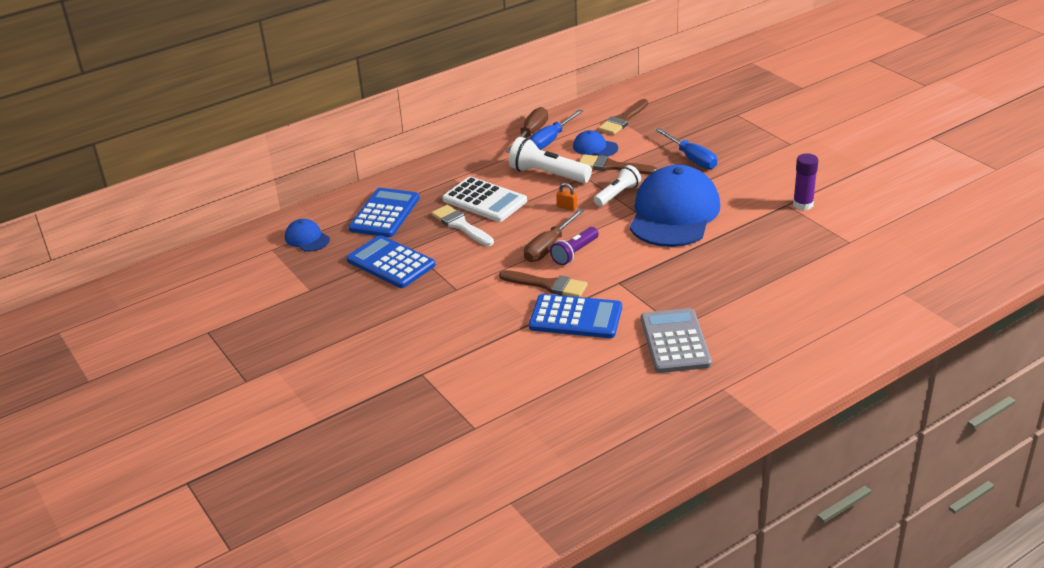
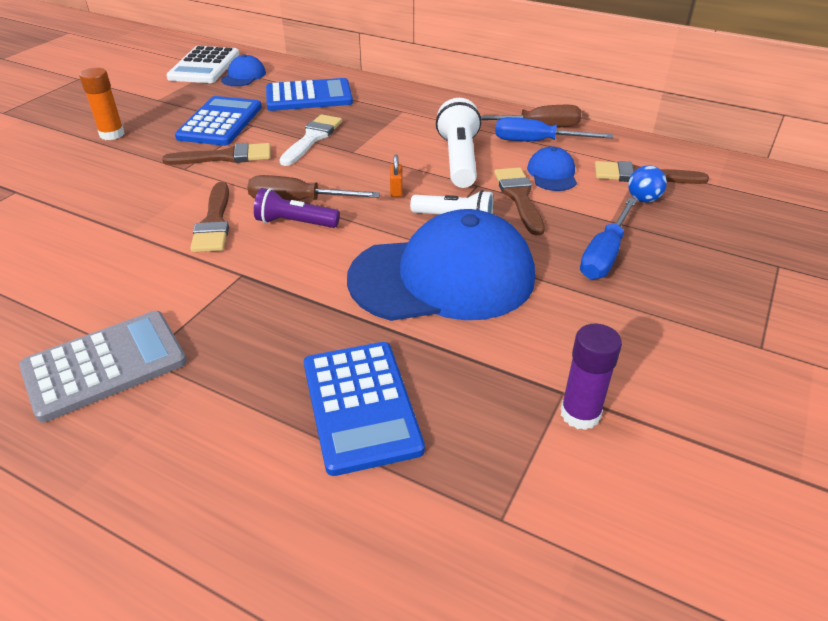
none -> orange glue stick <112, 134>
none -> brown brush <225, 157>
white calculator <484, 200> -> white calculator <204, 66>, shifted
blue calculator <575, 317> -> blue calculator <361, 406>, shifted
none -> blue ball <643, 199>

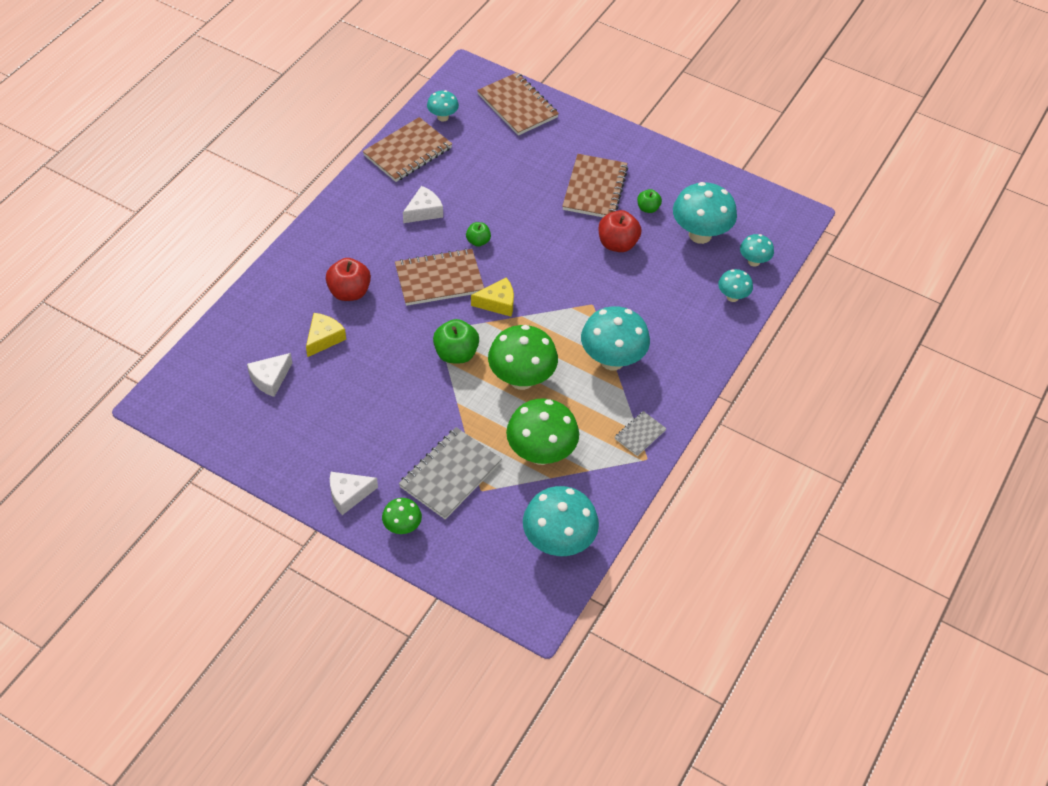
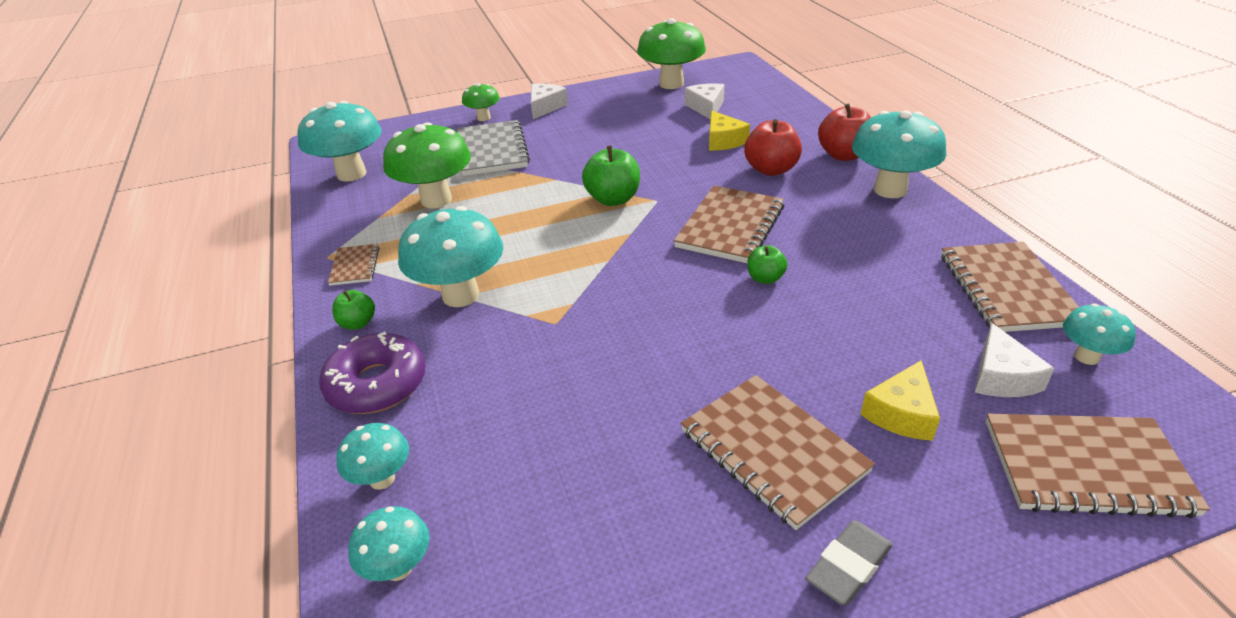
none -> purple donut <377, 384>
grey notebook <640, 434> -> brown notebook <355, 266>
green apple <648, 208> -> green apple <358, 323>, shifted
green mushroom <521, 379> -> green mushroom <671, 84>, shifted
none -> grey eraser <848, 566>
red apple <617, 244> -> red apple <843, 155>, shifted
turquoise mushroom <700, 235> -> turquoise mushroom <890, 190>, shifted
yellow cheese <498, 303> -> yellow cheese <901, 413>, shifted
white cheese <424, 211> -> white cheese <1002, 377>, shifted

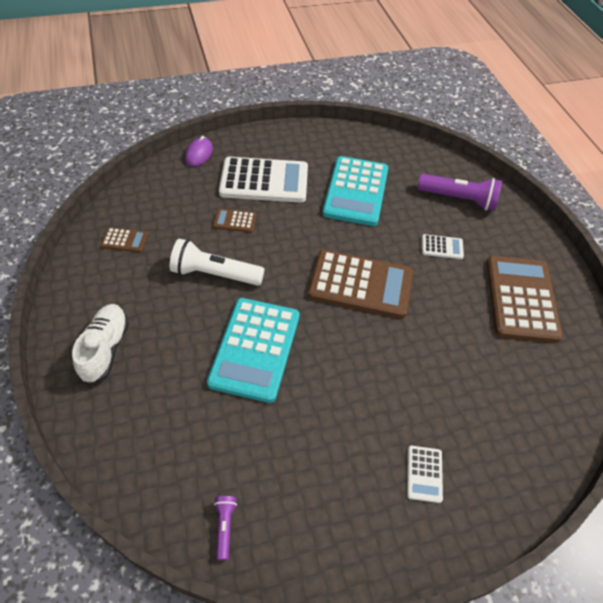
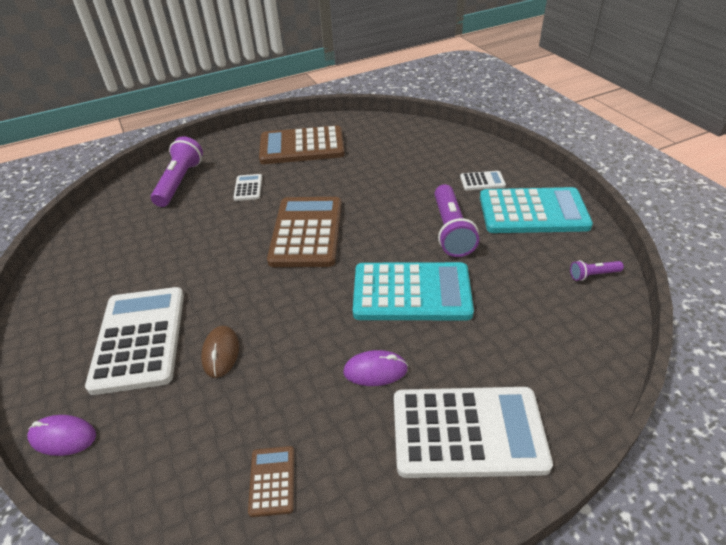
brown calculator <235, 221> -> brown mouse <221, 353>
none -> purple mouse <375, 370>
white shoe <105, 349> -> white calculator <467, 432>
none -> purple flashlight <451, 230>
turquoise calculator <356, 191> -> turquoise calculator <533, 212>, shifted
white flashlight <214, 274> -> none

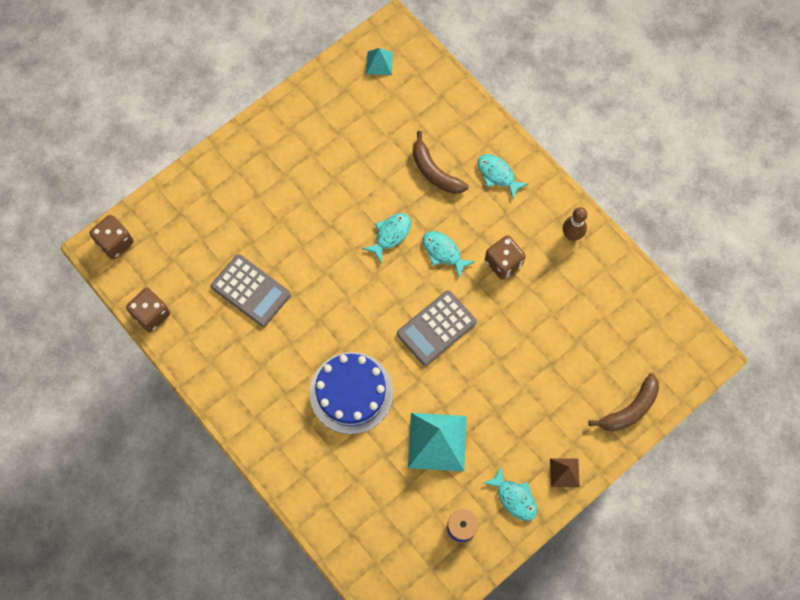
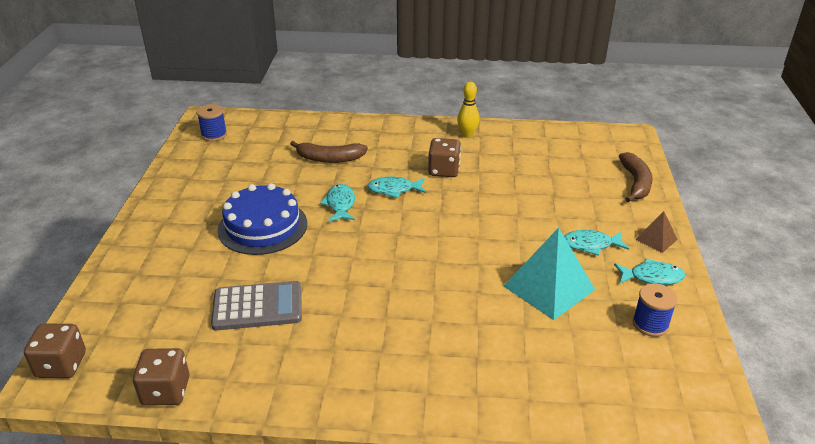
turquoise pyramid <379, 63> -> blue spool <214, 135>
blue cake <351, 392> -> blue cake <262, 226>, shifted
brown bowling pin <571, 235> -> yellow bowling pin <467, 135>
turquoise fish <497, 175> -> turquoise fish <590, 245>, shifted
grey calculator <436, 328> -> none

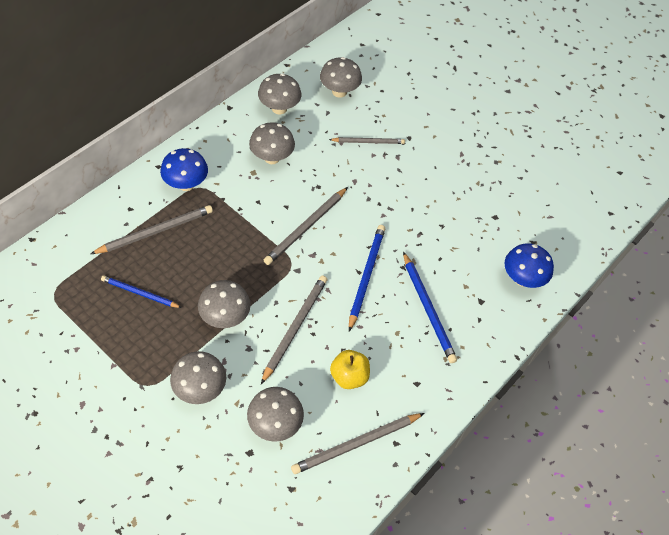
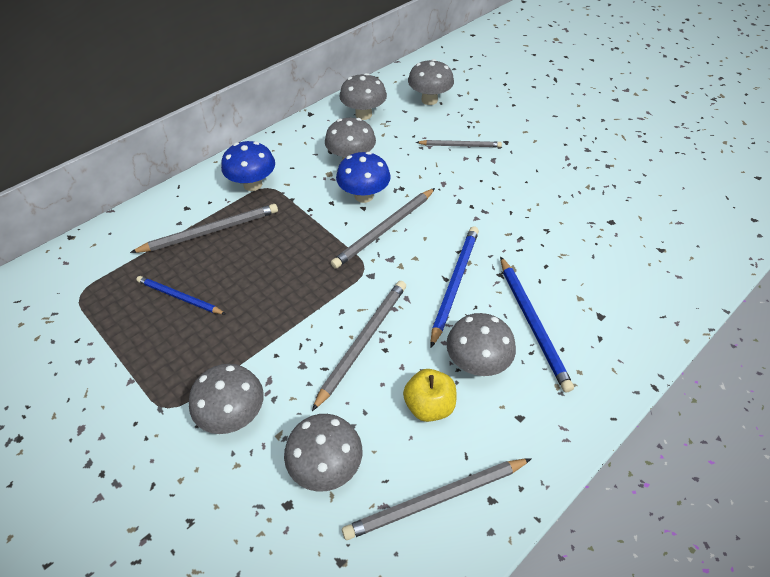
blue mushroom <522, 279> -> blue mushroom <364, 196>, shifted
grey mushroom <225, 317> -> grey mushroom <476, 362>, shifted

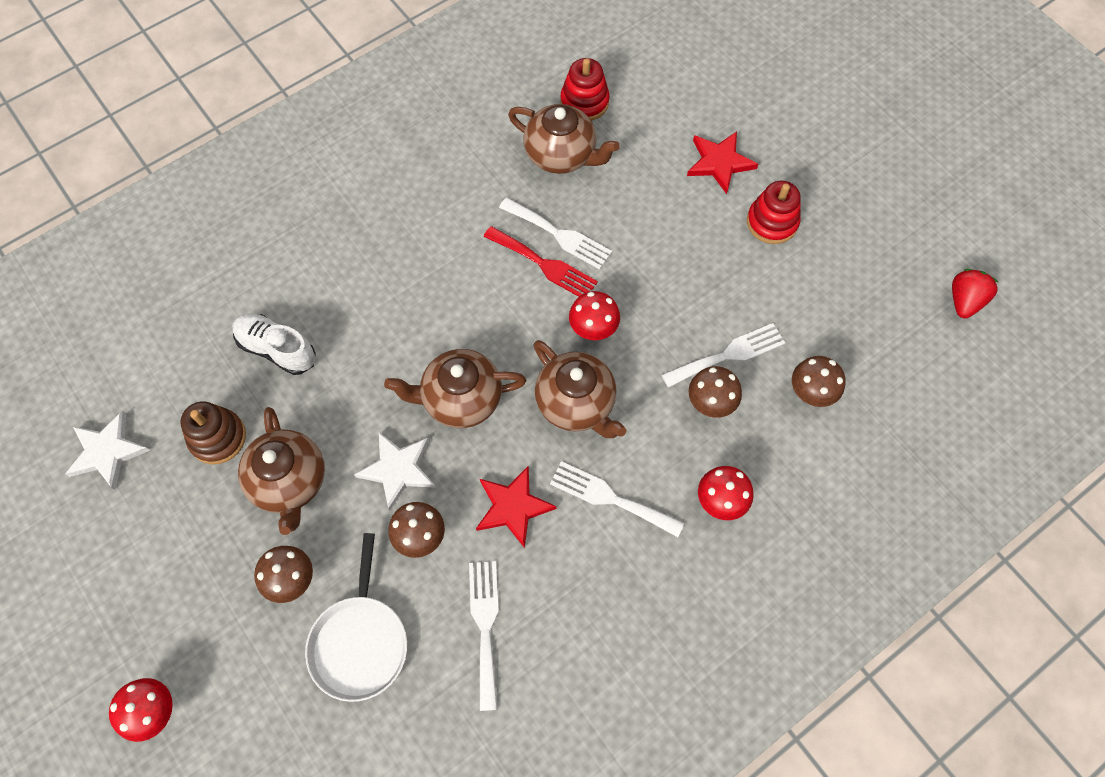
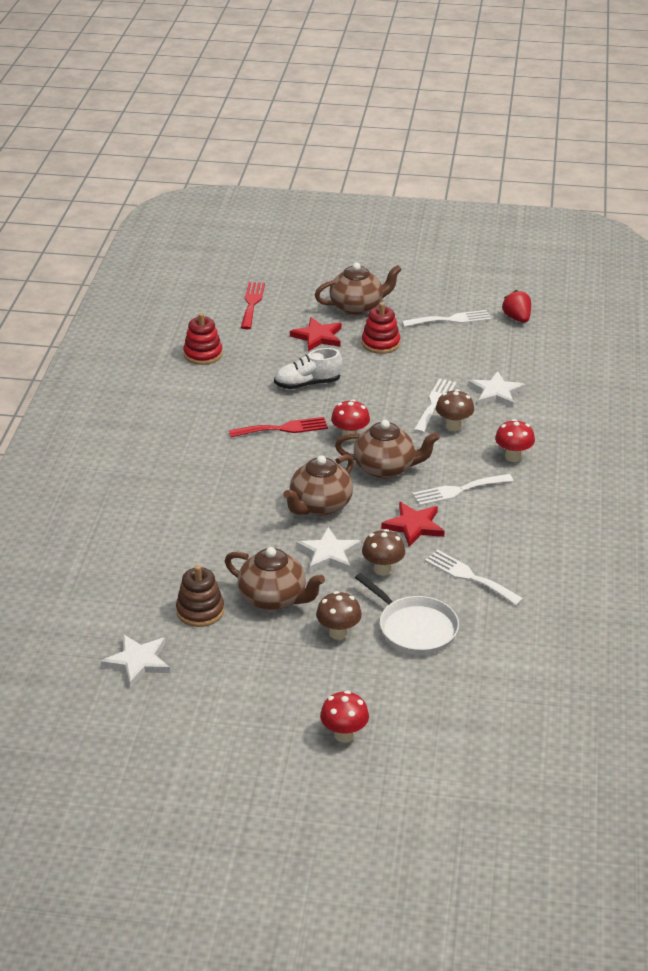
none -> red fork <252, 303>
white shoe <277, 349> -> white shoe <307, 384>, shifted
brown teapot <562, 155> -> brown teapot <357, 307>, shifted
white fork <559, 235> -> white fork <450, 320>, shifted
brown mushroom <810, 393> -> white star <496, 393>

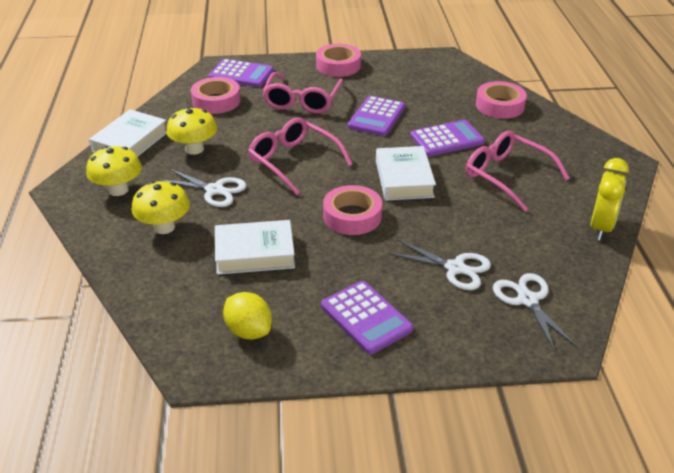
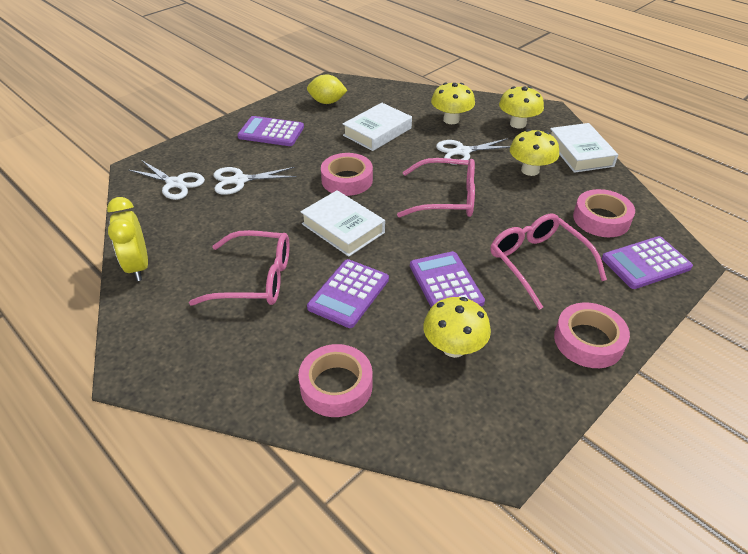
none -> yellow mushroom <454, 347>

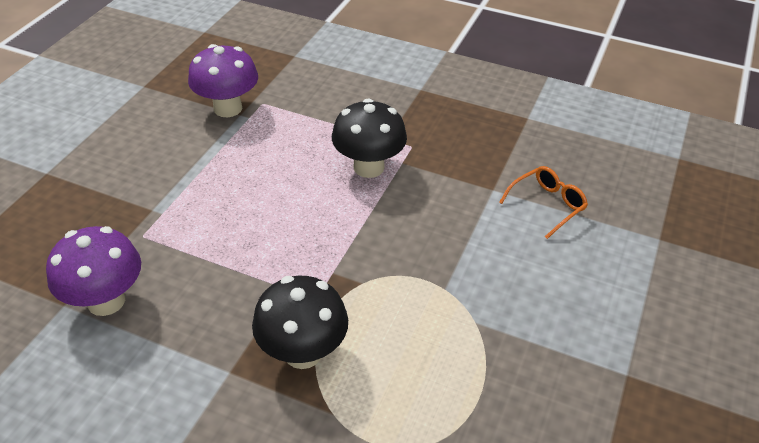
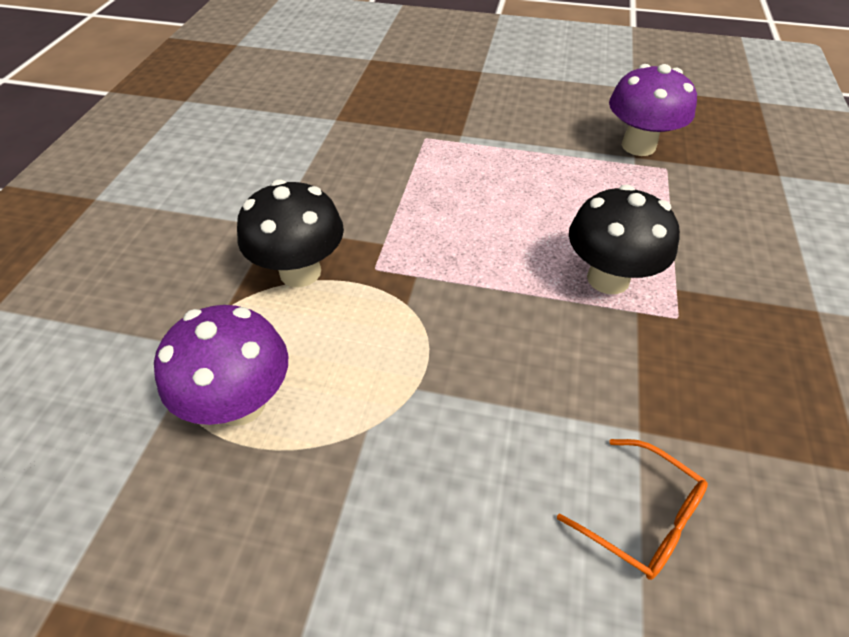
purple mushroom <106, 301> -> purple mushroom <240, 403>, shifted

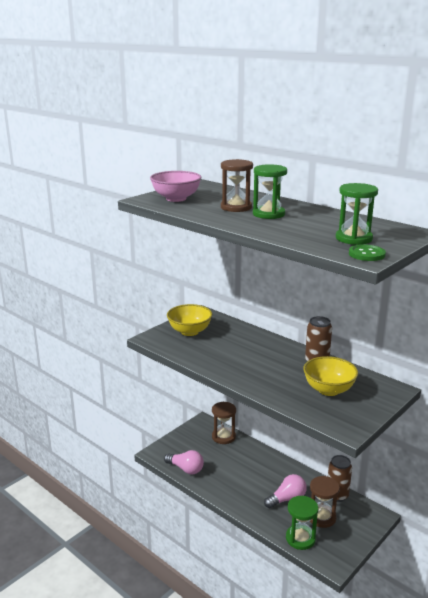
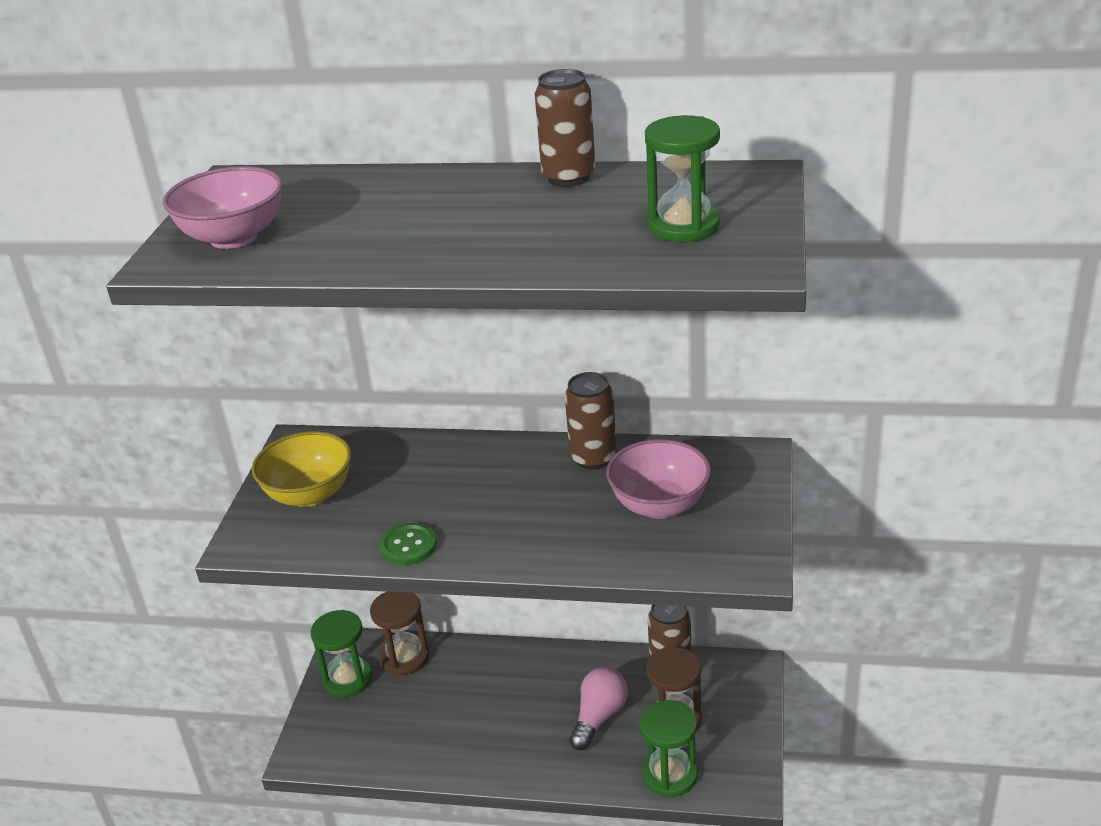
green hourglass <268, 214> -> green hourglass <348, 679>, shifted
green button <366, 254> -> green button <408, 546>, shifted
none -> brown can <568, 177>
yellow bowl <328, 390> -> pink bowl <659, 505>
pink light bulb <185, 469> -> none
brown hourglass <236, 207> -> none

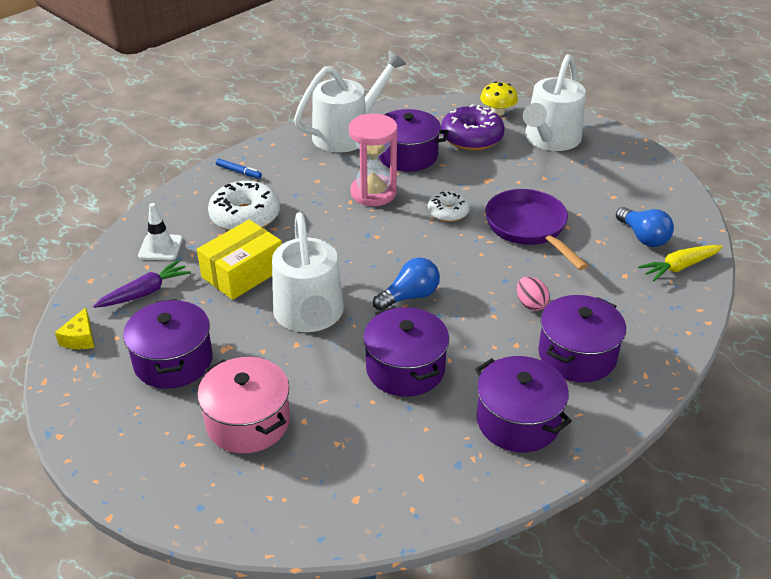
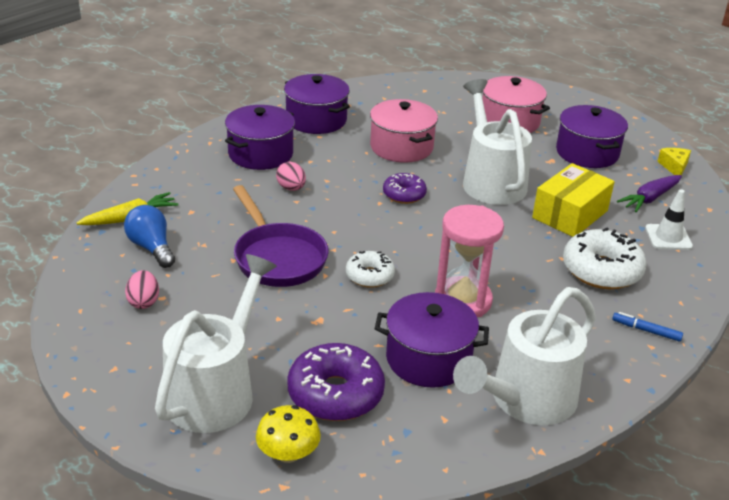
none -> pink egg <143, 302>
purple pot <405, 368> -> pink pot <401, 147>
blue light bulb <410, 296> -> purple donut <404, 194>

